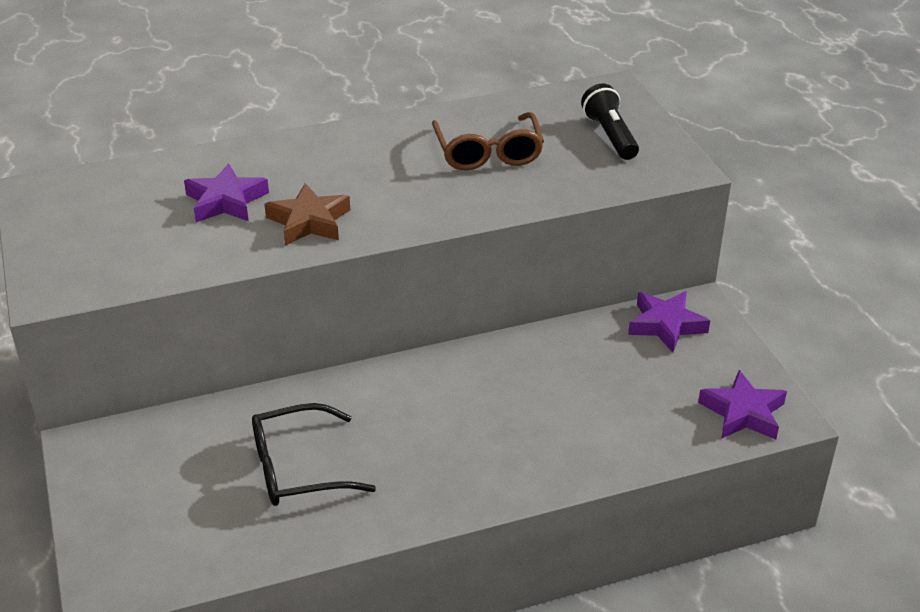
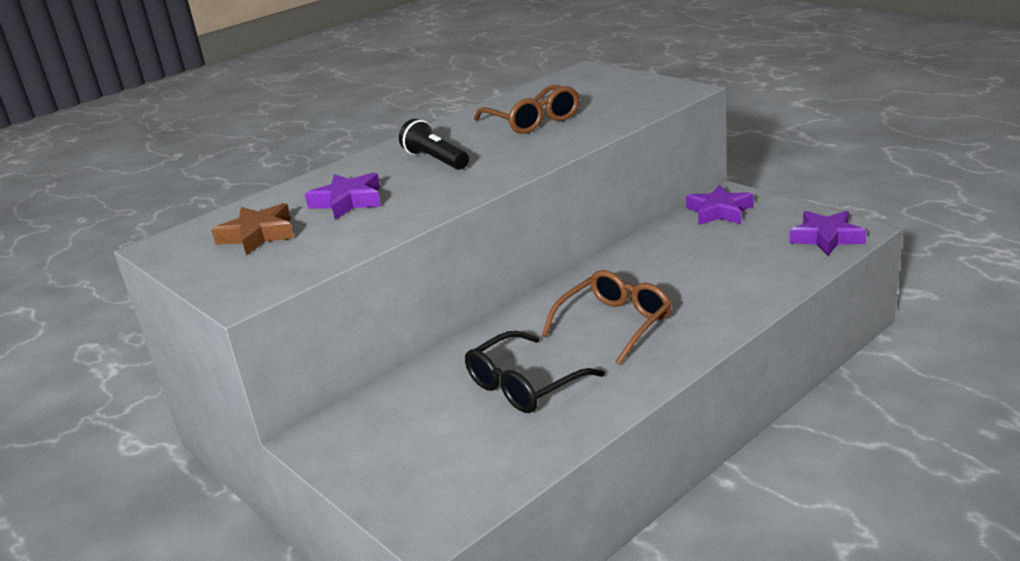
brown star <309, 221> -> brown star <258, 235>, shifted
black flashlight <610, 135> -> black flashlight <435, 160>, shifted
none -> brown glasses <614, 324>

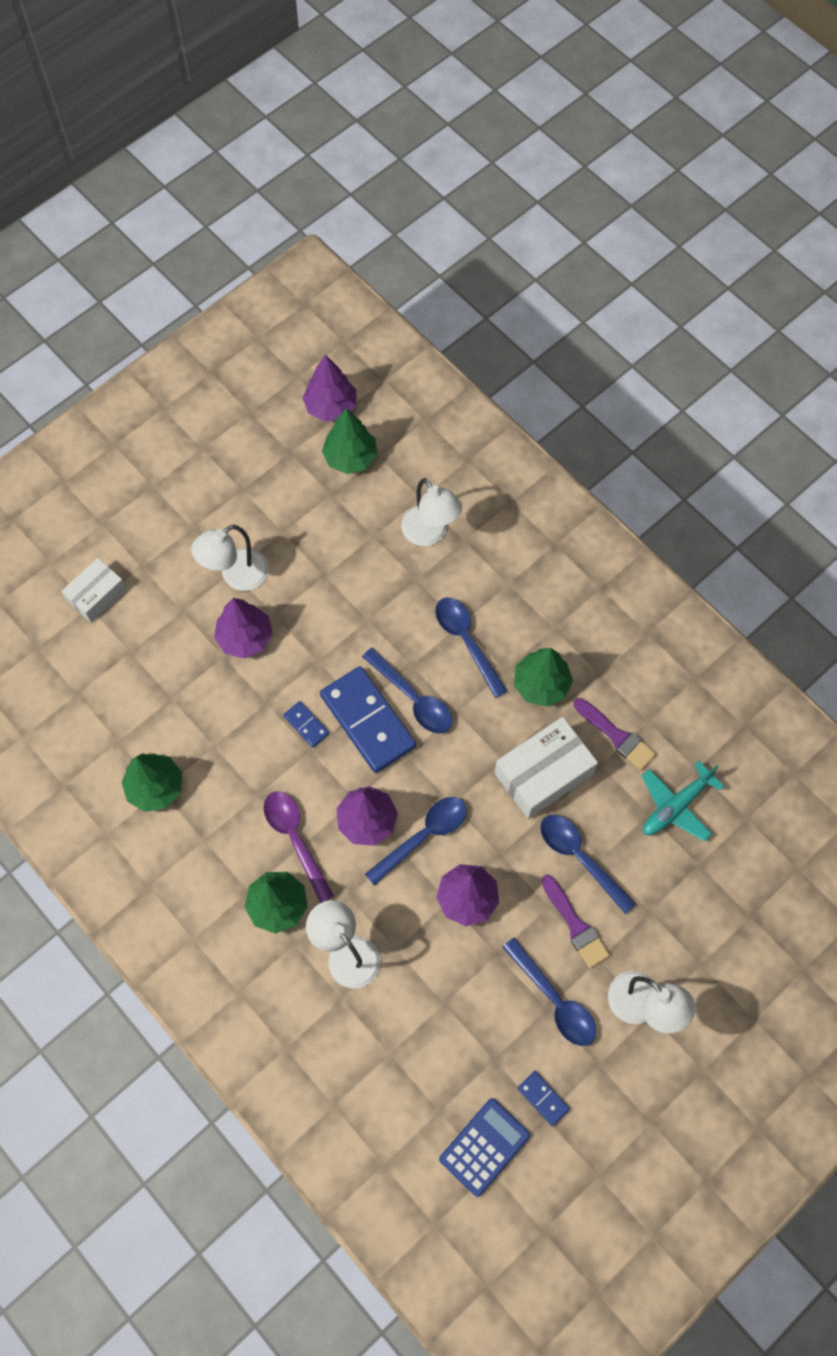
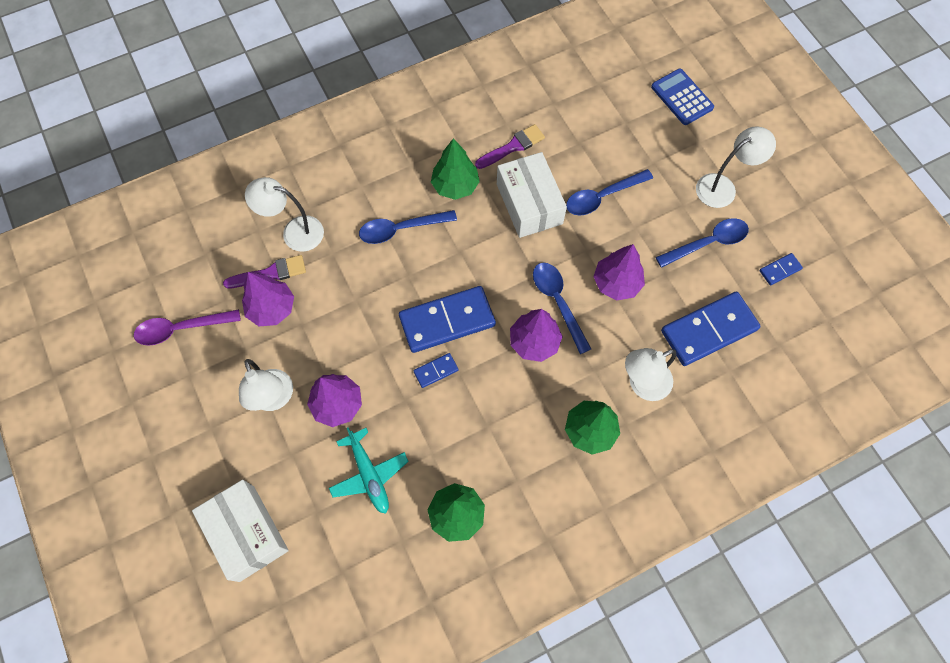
purple spoon <295, 839> -> purple spoon <181, 329>, shifted
white box <97, 595> -> white box <247, 533>, x1.57
purple brush <575, 925> -> purple brush <270, 273>, shifted
purple tree <331, 407> -> purple tree <272, 308>, shifted
white lamp <430, 533> -> white lamp <294, 232>, 150 degrees counterclockwise
turquoise plane <676, 806> -> turquoise plane <369, 474>, shifted
blue calculator <484, 1147> -> blue calculator <682, 97>, shifted
none -> blue domino <708, 330>
green tree <350, 457> -> none
blue spoon <413, 698> -> none

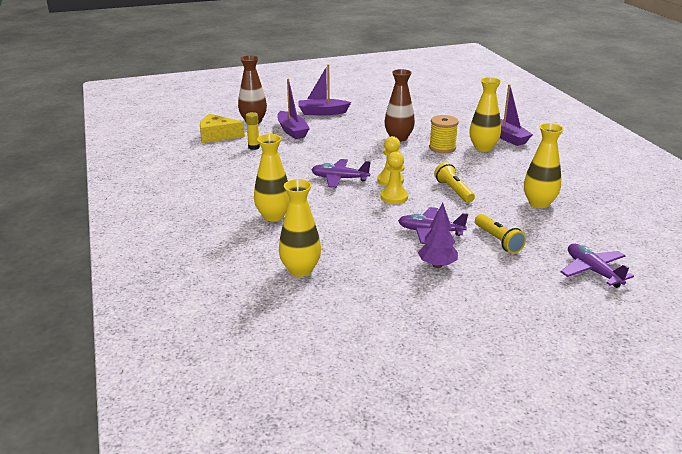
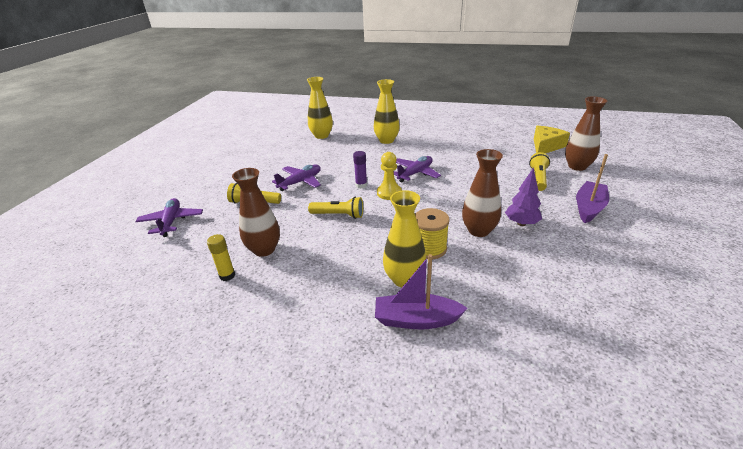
purple plane <593, 271> -> purple plane <171, 221>, 105 degrees counterclockwise
yellow glue stick <254, 147> -> yellow glue stick <227, 275>, shifted
yellow vase <539, 203> -> brown vase <264, 249>
yellow pawn <394, 197> -> purple glue stick <361, 185>
purple tree <437, 265> -> purple tree <521, 223>, shifted
purple boat <292, 131> -> yellow flashlight <538, 178>

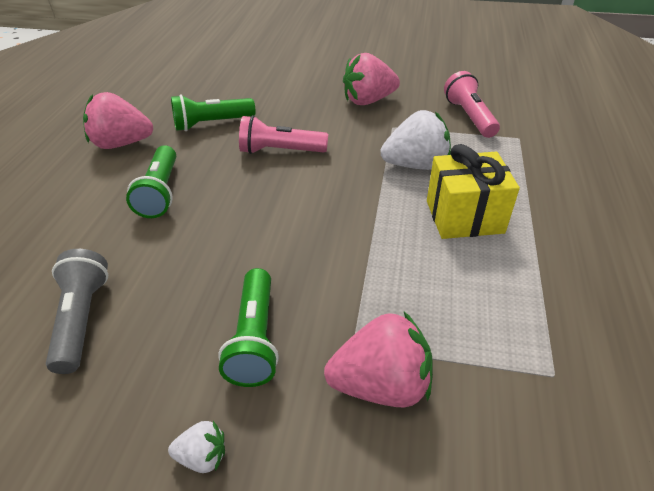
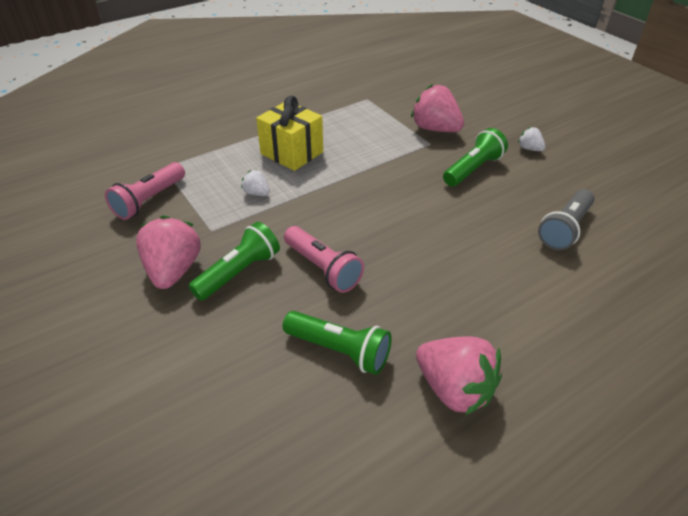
pink strawberry <368, 101> -> pink strawberry <173, 270>, 120 degrees counterclockwise
green flashlight <160, 193> -> green flashlight <239, 272>, shifted
white strawberry <415, 165> -> white strawberry <256, 193>, x0.49

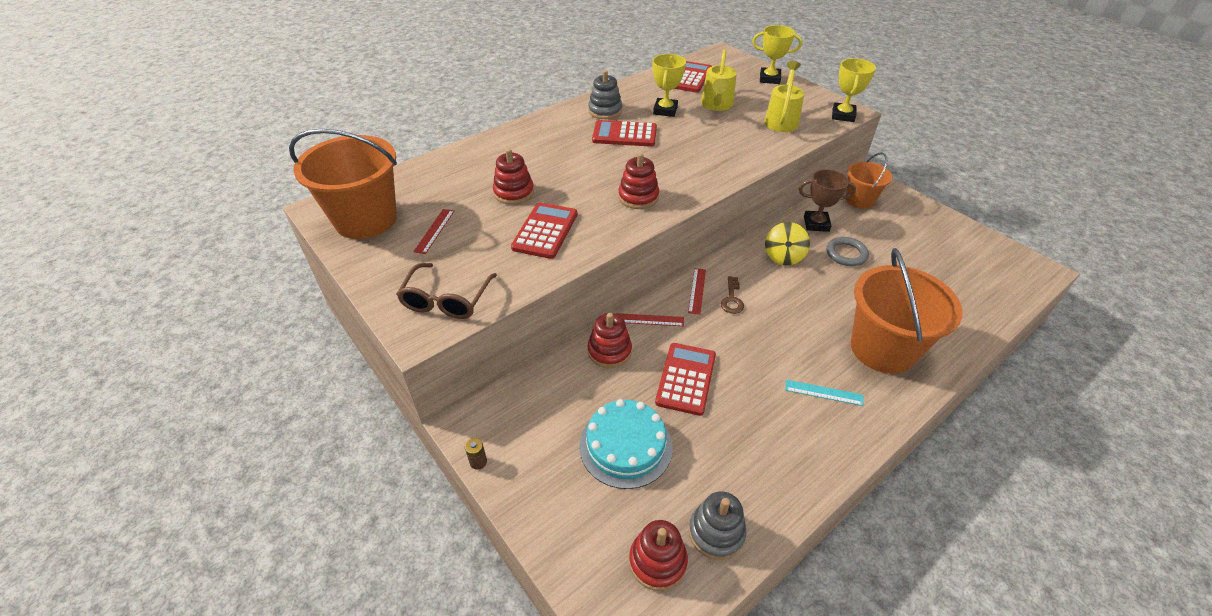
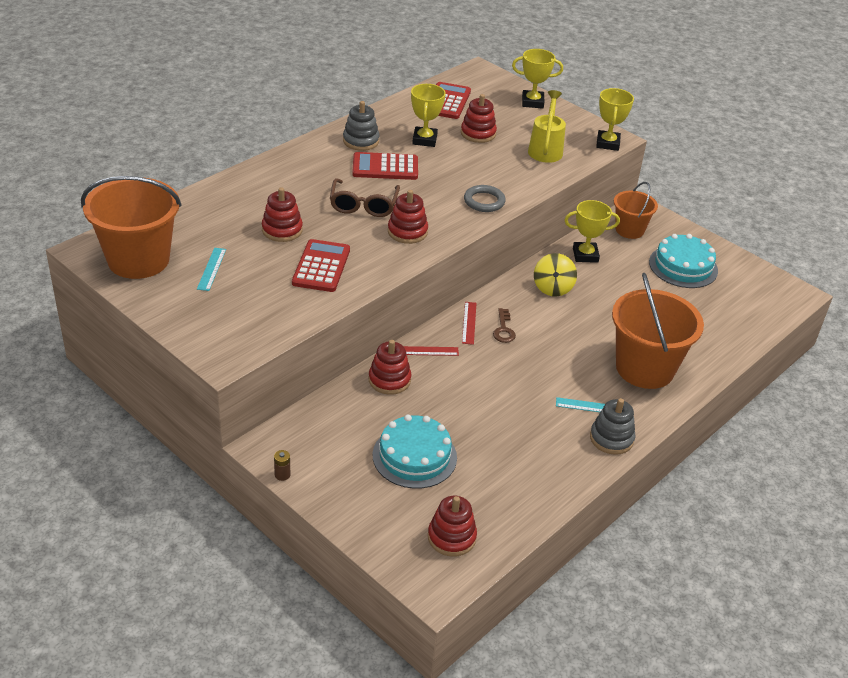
red ruler <434, 231> -> turquoise ruler <211, 269>
brown glasses <446, 300> -> brown glasses <363, 205>, shifted
yellow watering can <716, 105> -> red stacking toy <478, 133>
grey ring <846, 254> -> grey ring <484, 201>, shifted
brown trophy <816, 224> -> yellow trophy <585, 255>
grey stacking toy <716, 532> -> grey stacking toy <611, 438>, shifted
none -> turquoise cake <683, 266>
red calculator <686, 379> -> none

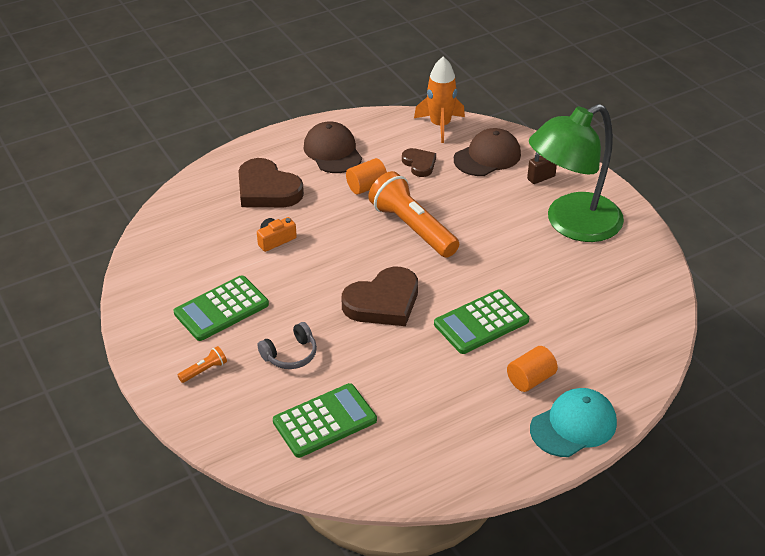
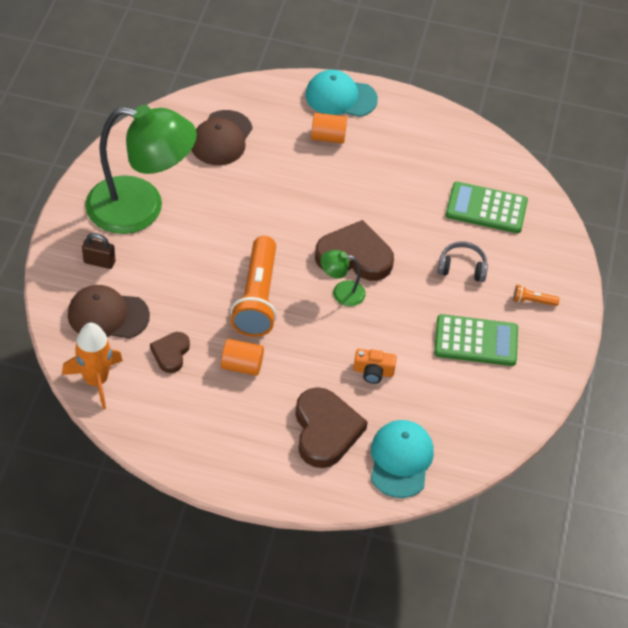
brown cap <332, 151> -> brown cap <221, 138>, shifted
none -> green lamp <341, 292>
none -> turquoise cap <400, 460>
green calculator <481, 322> -> none

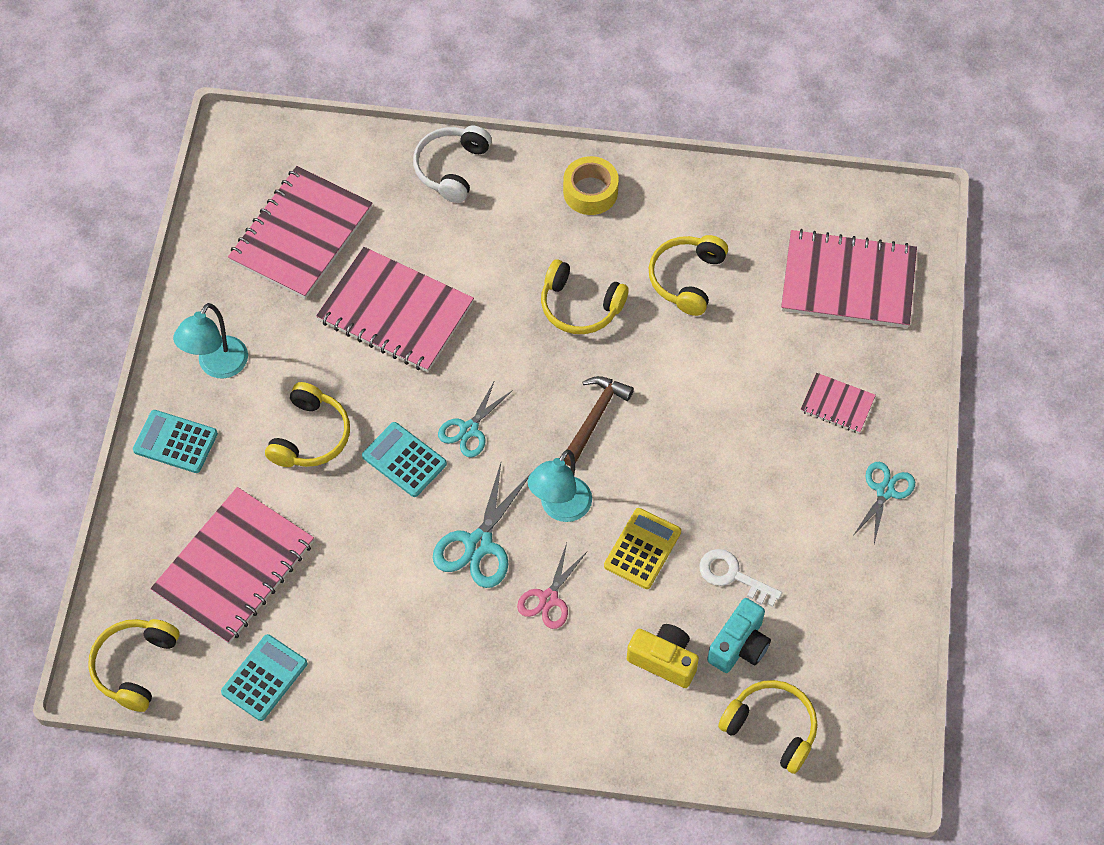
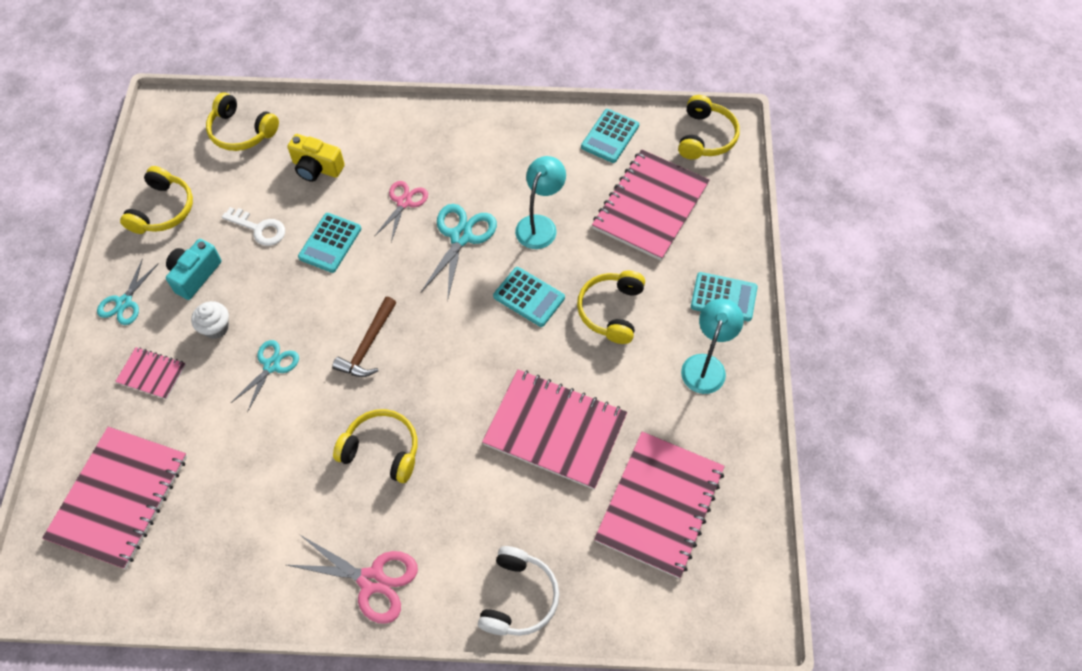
pink notebook <848, 281> -> pink notebook <119, 498>, 75 degrees counterclockwise
yellow headphones <687, 279> -> yellow headphones <162, 209>, shifted
turquoise camera <739, 645> -> turquoise camera <195, 275>, shifted
none -> white cupcake <216, 328>
turquoise scissors <469, 429> -> turquoise scissors <272, 365>, shifted
yellow tape <590, 192> -> pink scissors <372, 581>
yellow calculator <642, 549> -> turquoise calculator <330, 243>
turquoise lamp <560, 508> -> turquoise lamp <540, 225>, shifted

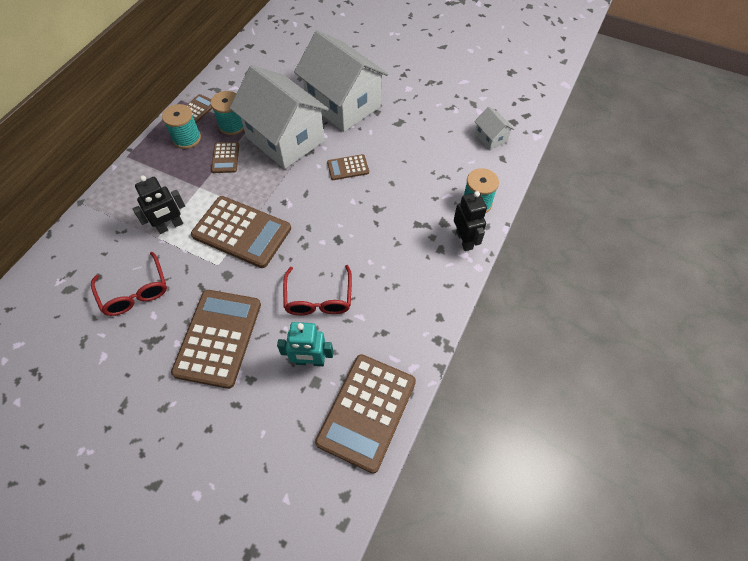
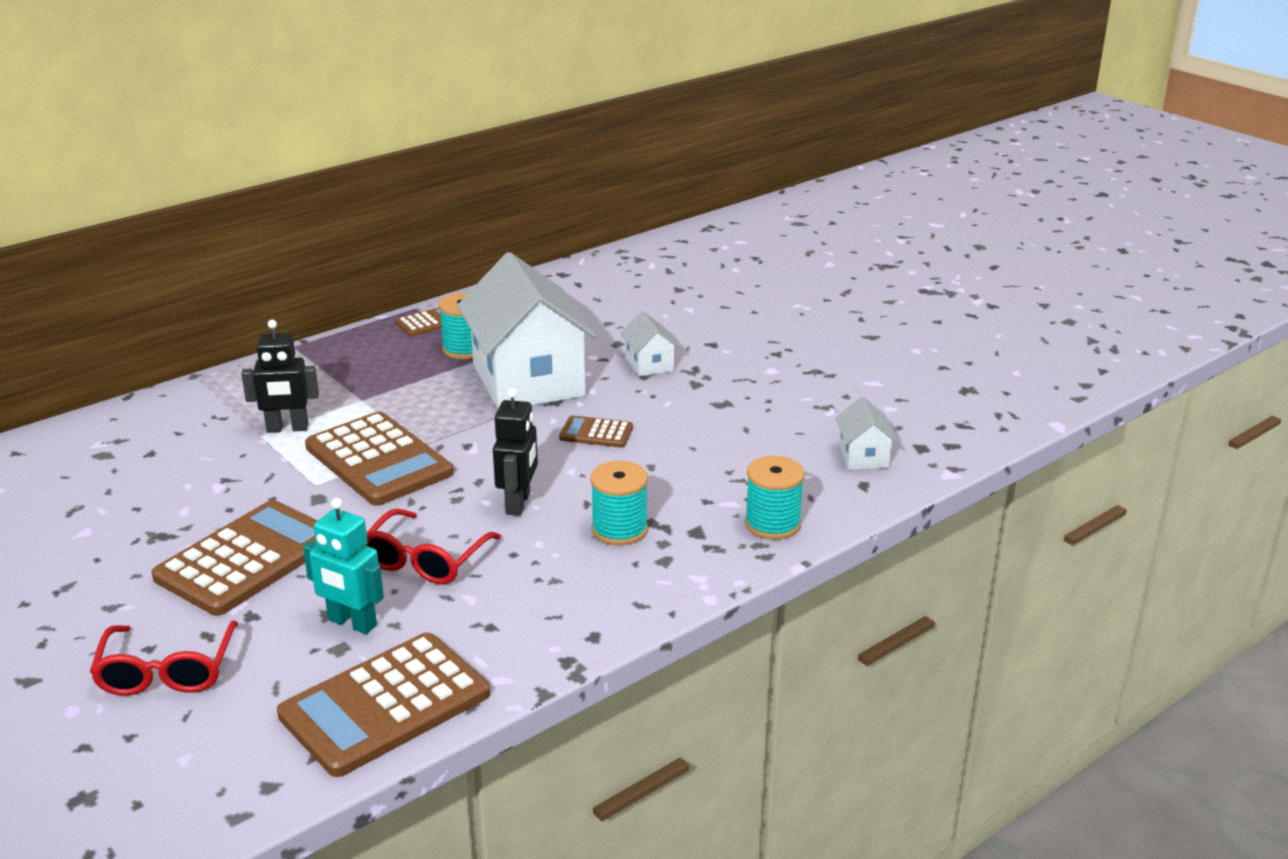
red glasses <135, 292> -> red glasses <167, 672>, shifted
black robot <464, 240> -> black robot <518, 503>, shifted
turquoise spool <187, 138> -> turquoise spool <619, 529>, shifted
white house <343, 104> -> white house <649, 364>, x0.43
brown calculator <225, 158> -> none

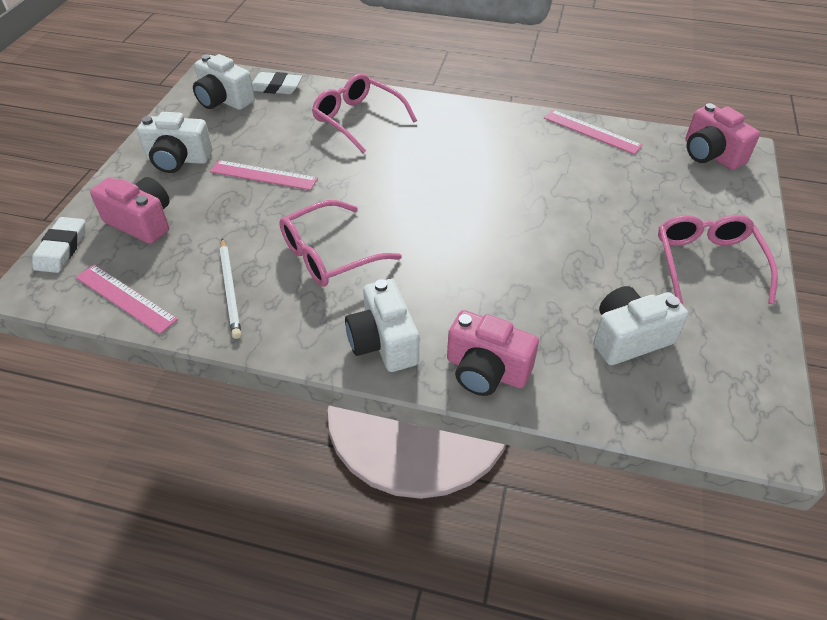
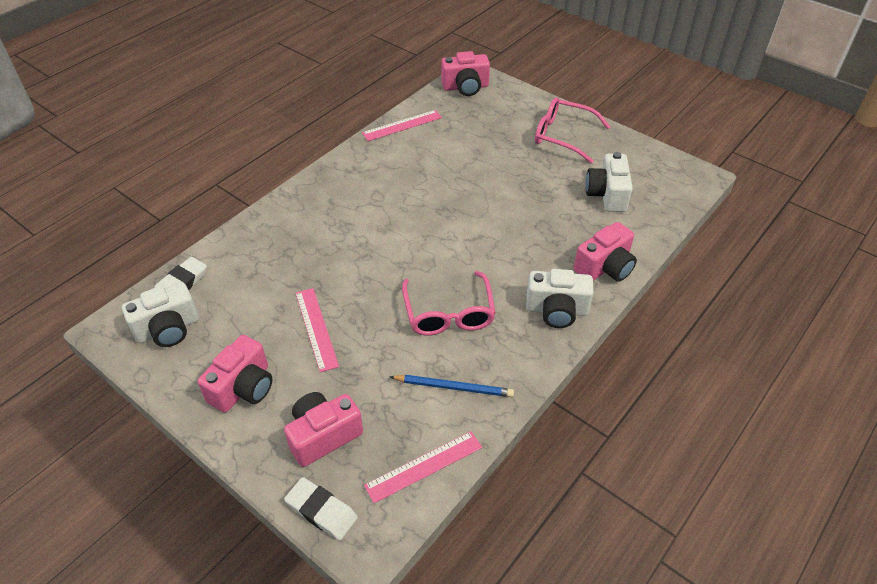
white camera <178, 159> -> pink camera <243, 387>
pink ruler <263, 175> -> pink ruler <316, 328>, 60 degrees counterclockwise
white pencil <230, 289> -> blue pencil <454, 387>
pink glasses <358, 119> -> none

